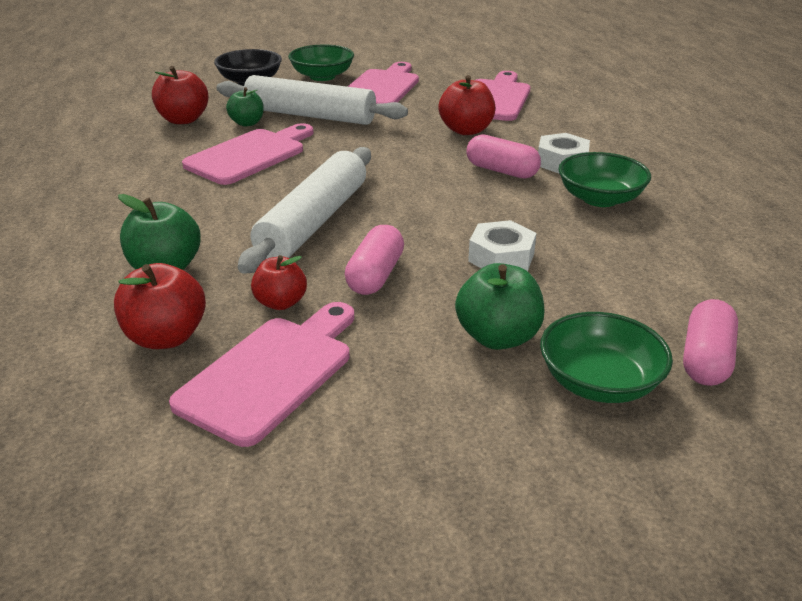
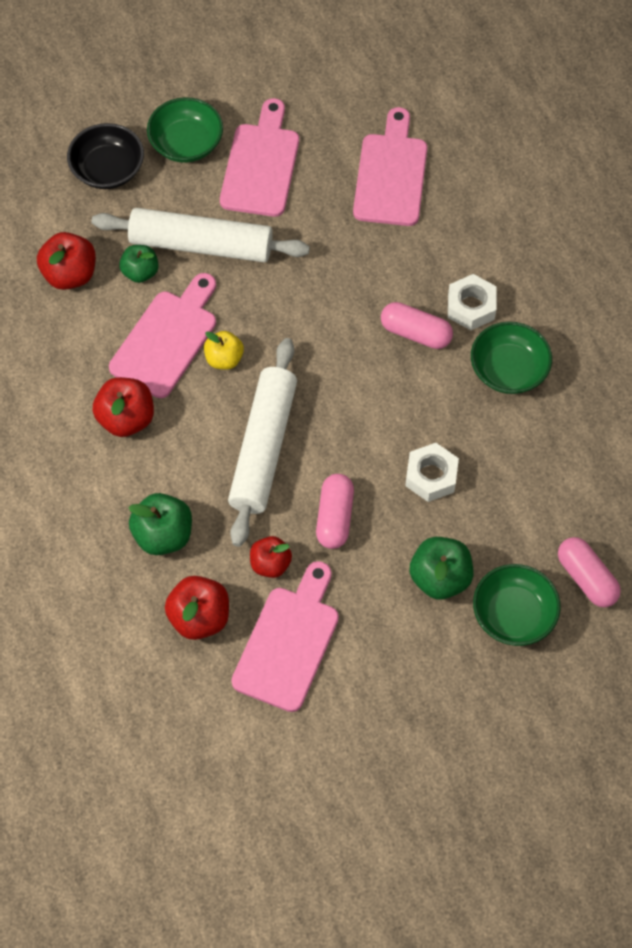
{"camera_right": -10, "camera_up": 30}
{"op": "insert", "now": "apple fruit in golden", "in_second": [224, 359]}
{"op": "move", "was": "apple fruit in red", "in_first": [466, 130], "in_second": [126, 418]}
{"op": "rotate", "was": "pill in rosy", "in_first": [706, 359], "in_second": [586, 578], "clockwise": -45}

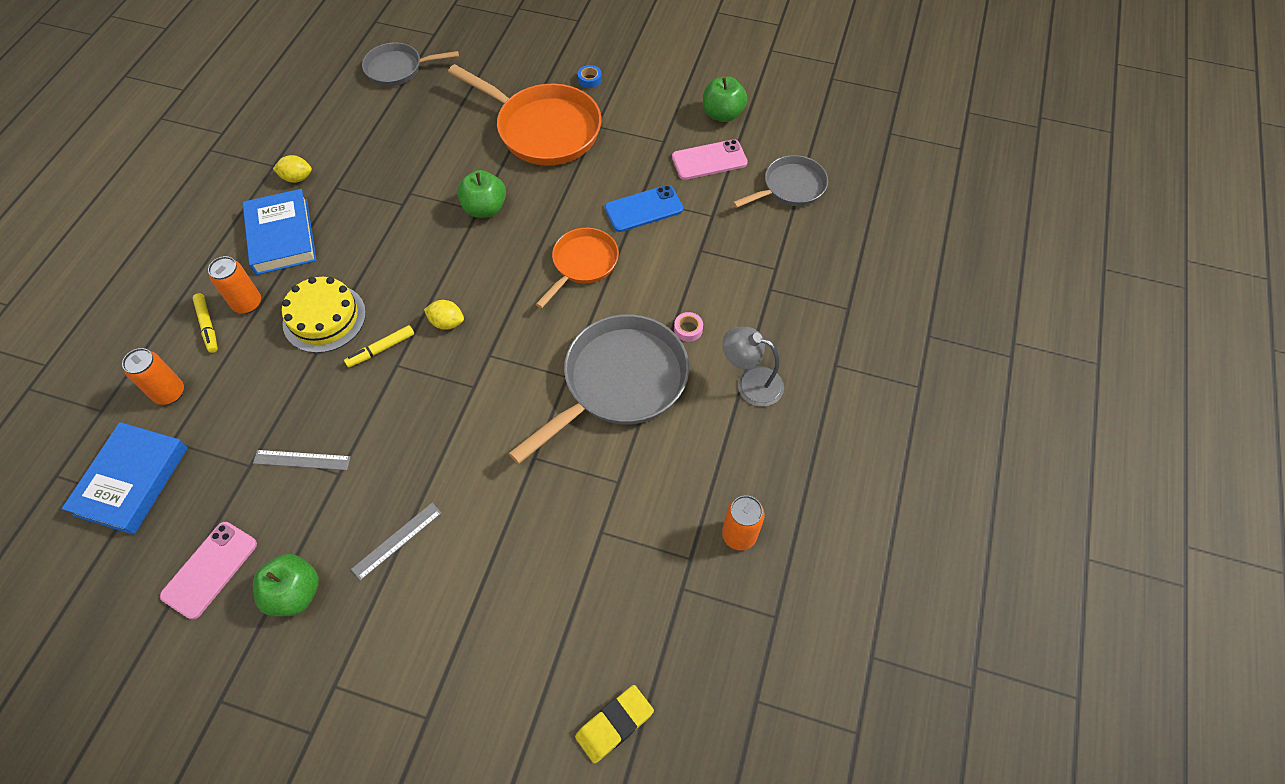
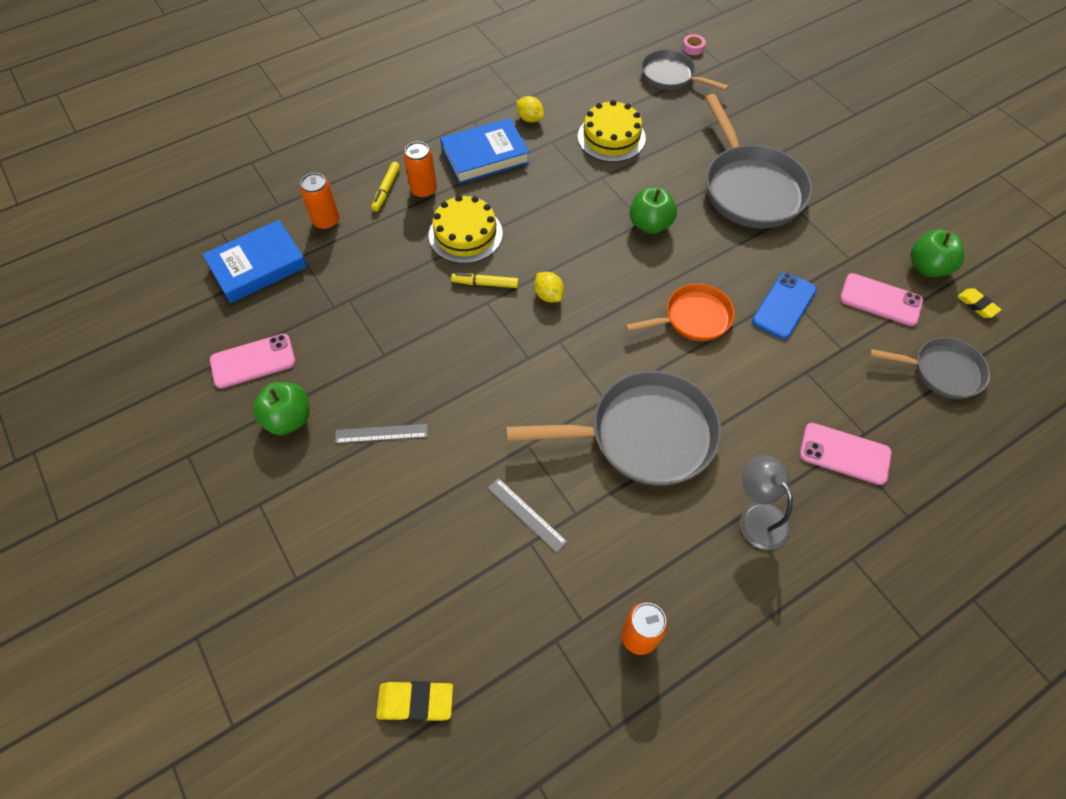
{"camera_right": 40, "camera_up": 0}
{"op": "delete", "was": "sticky tape in blue", "in_first": [589, 80]}
{"op": "insert", "now": "layer cake in golden", "in_second": [611, 137]}
{"op": "insert", "now": "smartphone in rosy", "in_second": [844, 454]}
{"op": "insert", "now": "gum eraser in golden", "in_second": [977, 305]}
{"op": "move", "was": "ruler in grey", "in_first": [302, 460], "in_second": [526, 514]}
{"op": "move", "was": "sticky tape in rosy", "in_first": [688, 329], "in_second": [693, 48]}
{"op": "recolor", "was": "skillet in orange-coloured", "now": "skillet in grey", "in_first": [543, 129], "in_second": [750, 188]}
{"op": "rotate", "was": "book in blue", "in_first": [281, 236], "in_second": [485, 155], "clockwise": 45}
{"op": "rotate", "was": "smartphone in blue", "in_first": [643, 209], "in_second": [784, 305], "clockwise": -75}

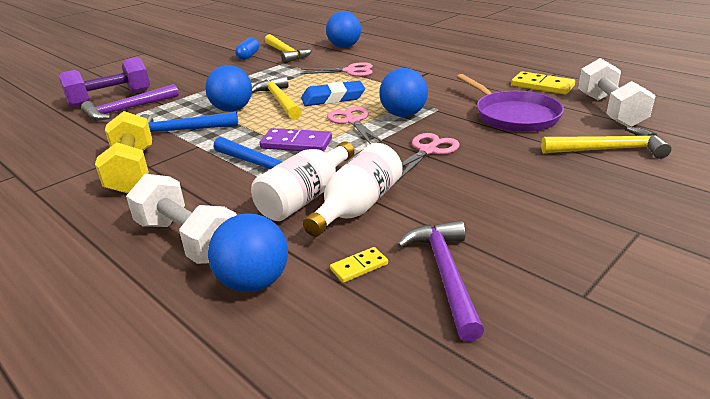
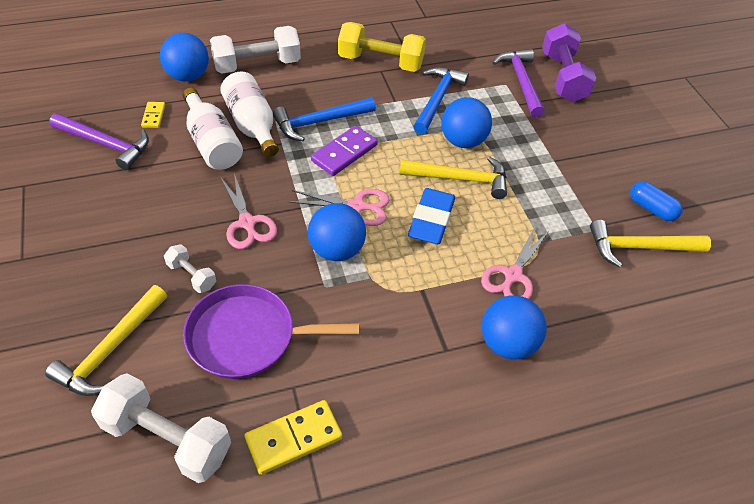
{"camera_right": 115, "camera_up": 20}
{"op": "insert", "now": "dumbbell in white", "in_second": [192, 275]}
{"op": "move", "was": "ball in blue", "in_first": [344, 47], "in_second": [507, 343]}

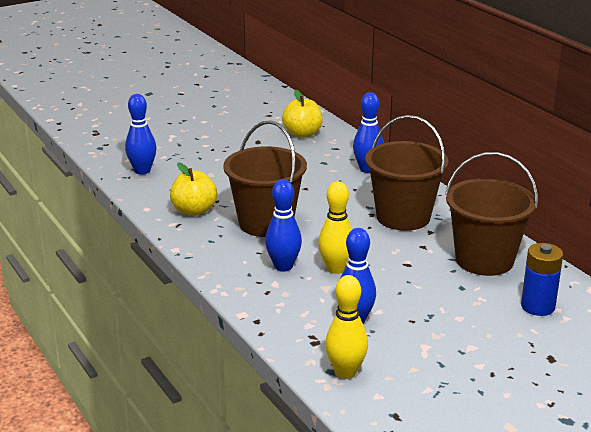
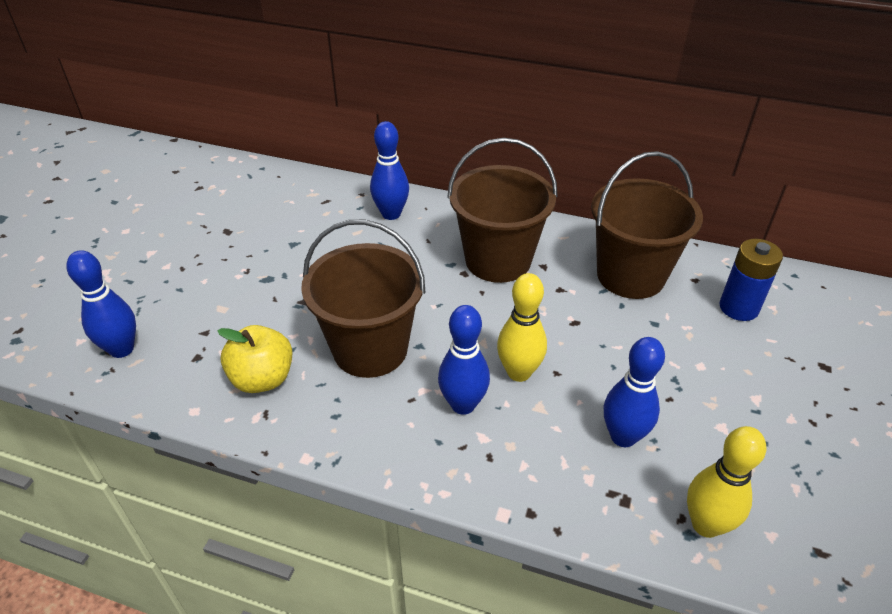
{"camera_right": -40, "camera_up": 15}
{"op": "delete", "was": "apple fruit in golden", "in_first": [302, 134]}

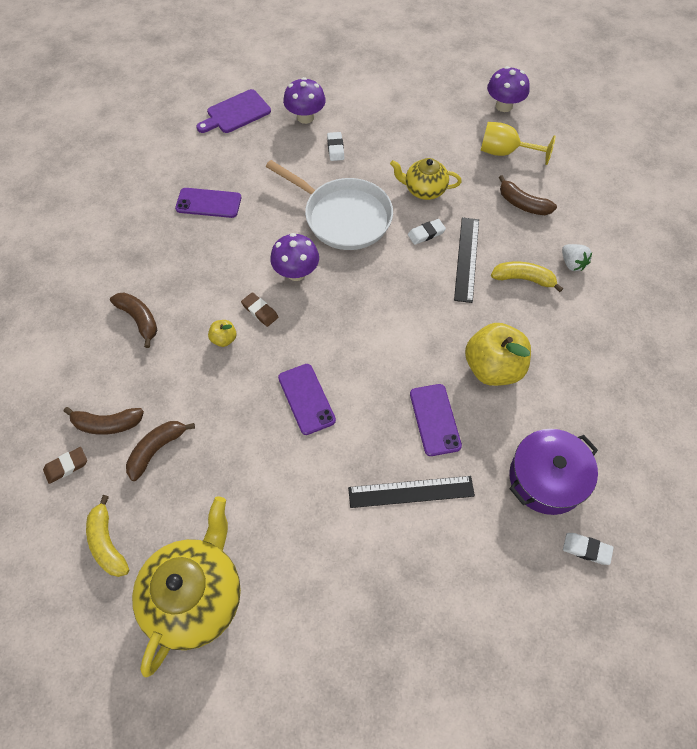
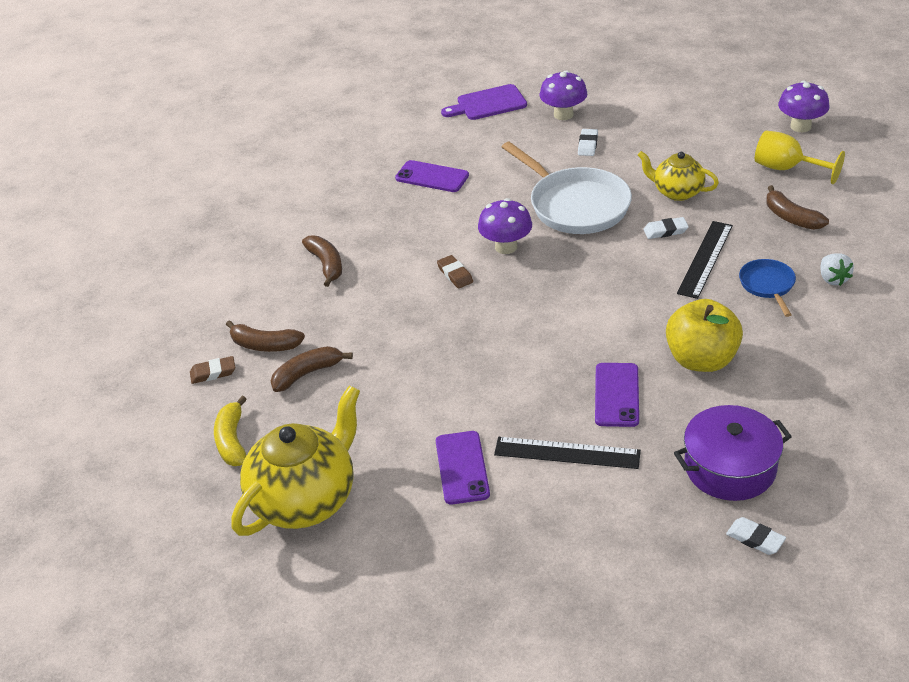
{"camera_right": 20, "camera_up": -20}
{"op": "delete", "was": "apple fruit in golden", "in_first": [224, 339]}
{"op": "move", "was": "smartphone in purple", "in_first": [306, 399], "in_second": [462, 467]}
{"op": "replace", "was": "banana fruit in golden", "now": "skillet in blue", "in_first": [523, 279], "in_second": [767, 285]}

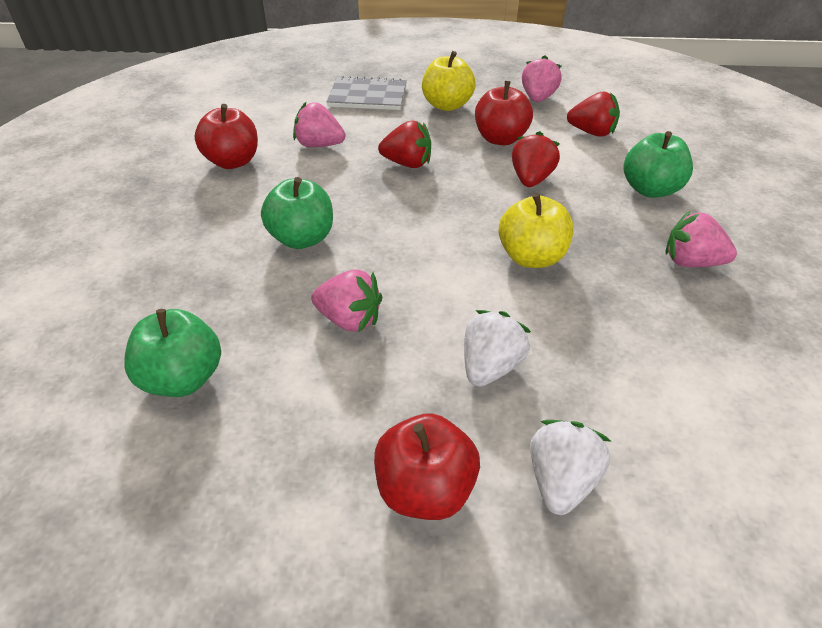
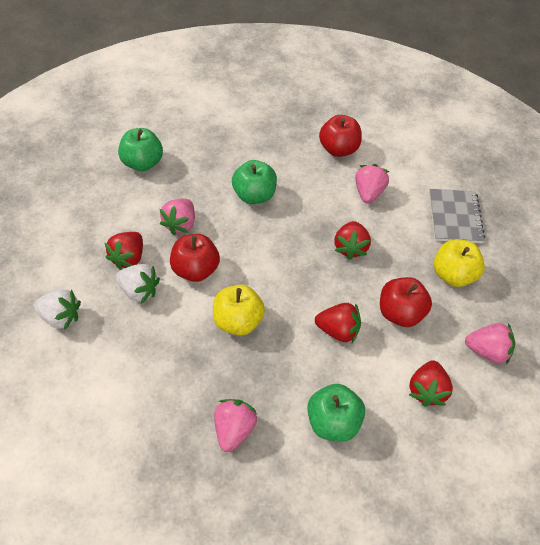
{"camera_right": 85, "camera_up": 10}
{"op": "insert", "now": "strawberry in red", "in_second": [128, 258]}
{"op": "move", "was": "apple fruit in red", "in_first": [425, 489], "in_second": [195, 270]}

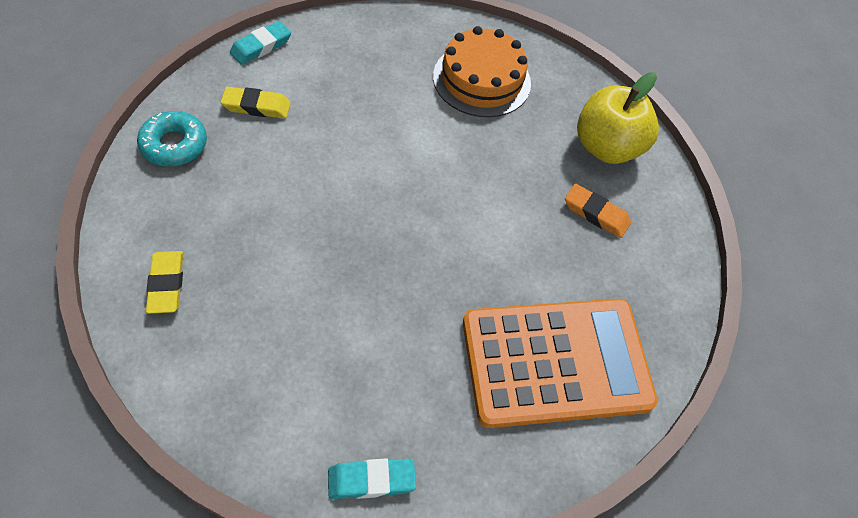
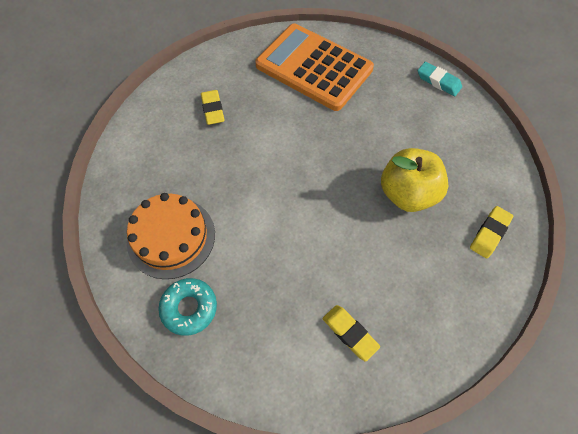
{"camera_right": -130, "camera_up": 5}
{"op": "delete", "was": "gum eraser in turquoise", "in_first": [261, 46]}
{"op": "move", "was": "doughnut in turquoise", "in_first": [174, 145], "in_second": [189, 308]}
{"op": "move", "was": "apple fruit in golden", "in_first": [607, 147], "in_second": [407, 193]}
{"op": "recolor", "was": "gum eraser in orange-coloured", "now": "gum eraser in golden", "in_first": [596, 214], "in_second": [213, 109]}

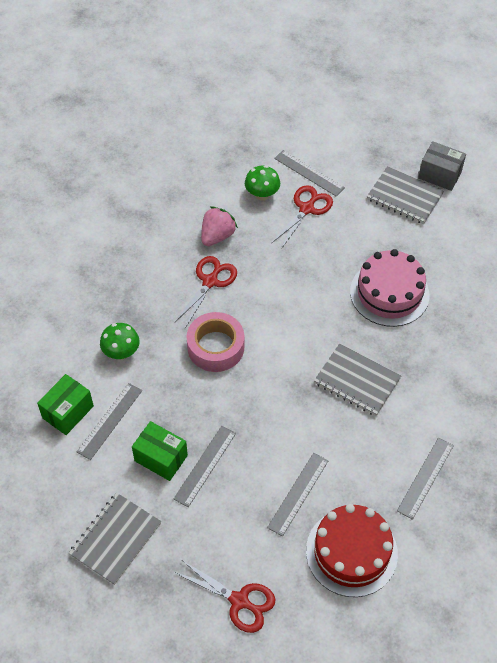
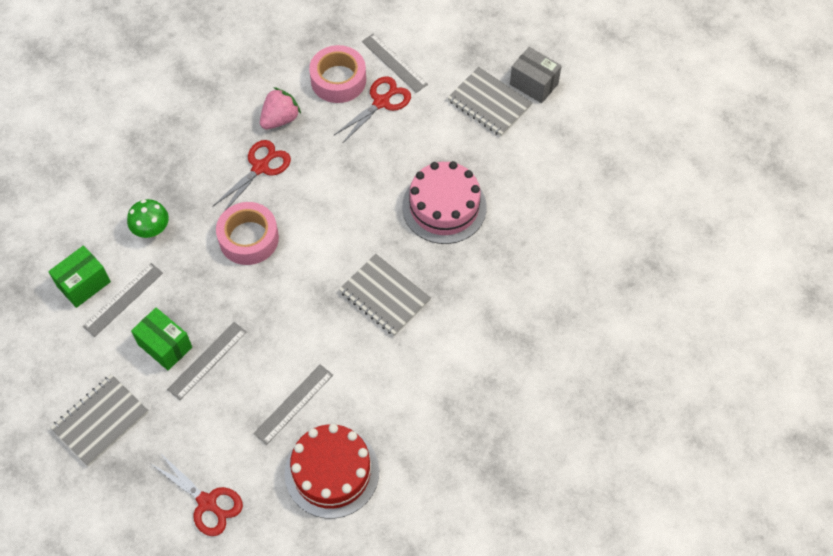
{"camera_right": 10, "camera_up": 5}
{"op": "delete", "was": "ruler in grey", "in_first": [425, 478]}
{"op": "replace", "was": "toadstool in green", "now": "sticky tape in rosy", "in_first": [262, 194], "in_second": [338, 80]}

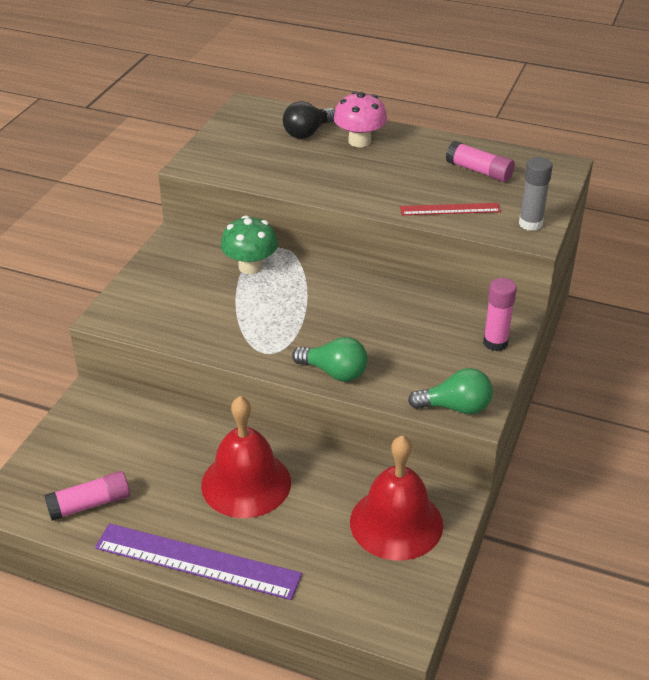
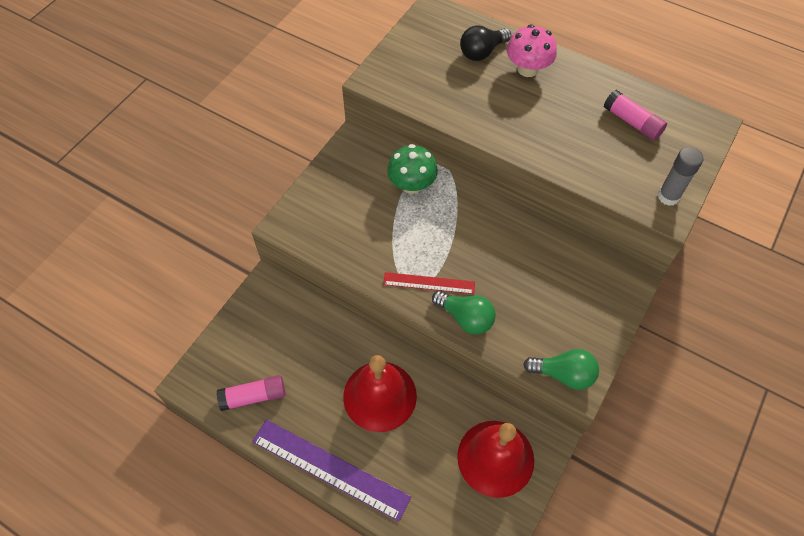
{"camera_right": 10, "camera_up": 20}
{"op": "delete", "was": "stick of glue in rosy", "in_first": [495, 343]}
{"op": "move", "was": "ruler in red", "in_first": [450, 209], "in_second": [429, 283]}

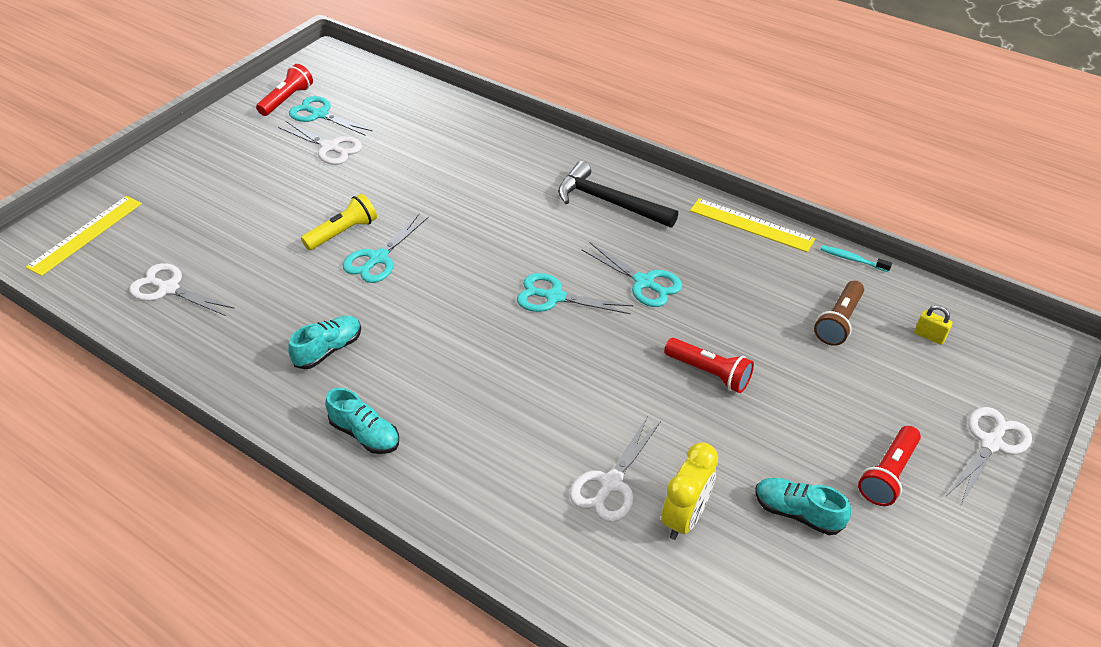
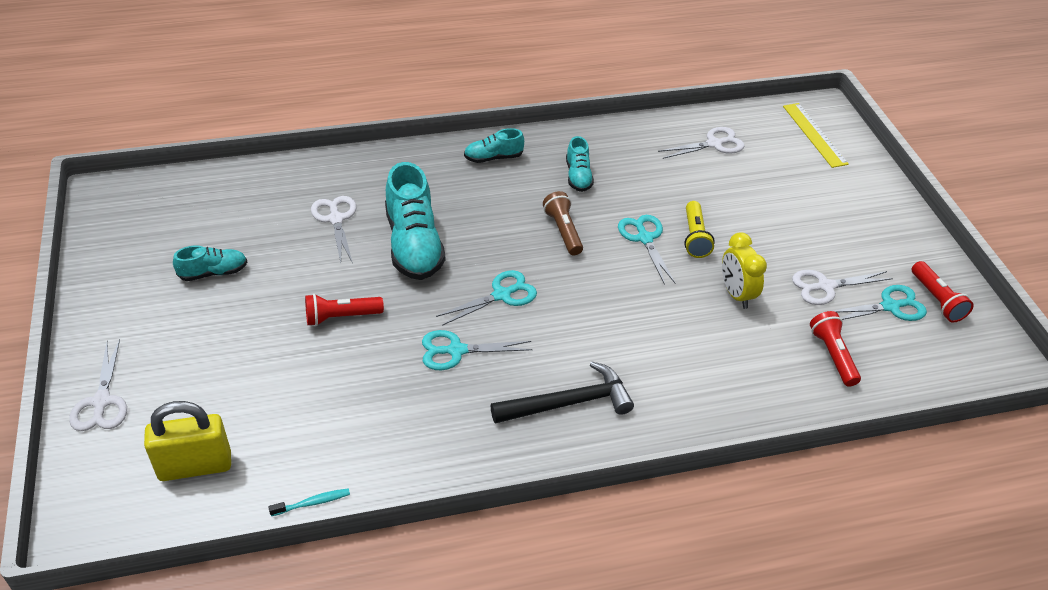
{"camera_right": 130, "camera_up": 0}
{"op": "delete", "was": "ruler in golden", "in_first": [751, 225]}
{"op": "insert", "now": "sneaker in turquoise", "in_second": [414, 245]}
{"op": "move", "was": "bedside clock in golden", "in_first": [684, 517], "in_second": [736, 294]}
{"op": "move", "was": "pocket torch in brown", "in_first": [838, 321], "in_second": [563, 231]}
{"op": "move", "was": "pocket torch in red", "in_first": [887, 474], "in_second": [833, 355]}
{"op": "resize", "was": "padlock in golden", "in_first": [929, 336], "in_second": [195, 466], "ratio": 2.35}

